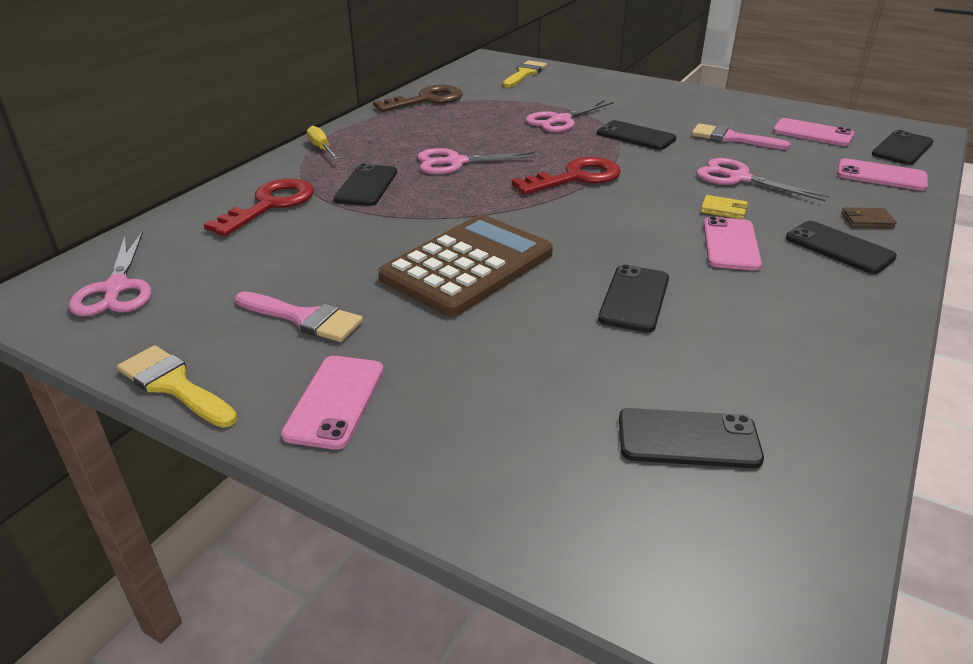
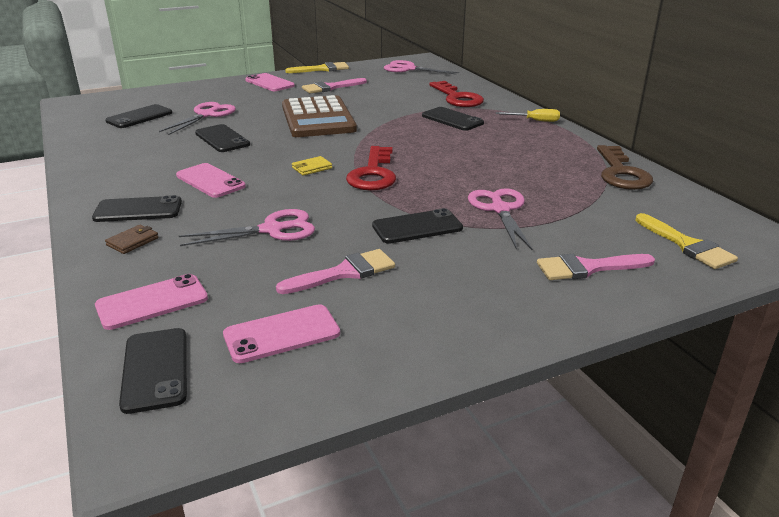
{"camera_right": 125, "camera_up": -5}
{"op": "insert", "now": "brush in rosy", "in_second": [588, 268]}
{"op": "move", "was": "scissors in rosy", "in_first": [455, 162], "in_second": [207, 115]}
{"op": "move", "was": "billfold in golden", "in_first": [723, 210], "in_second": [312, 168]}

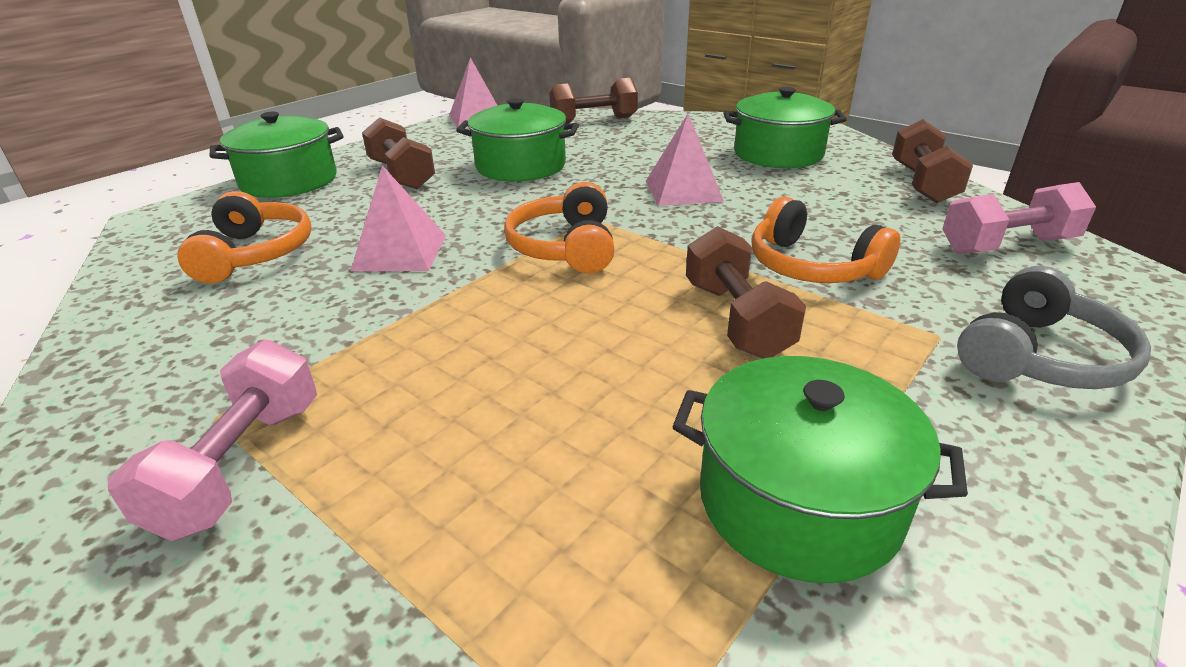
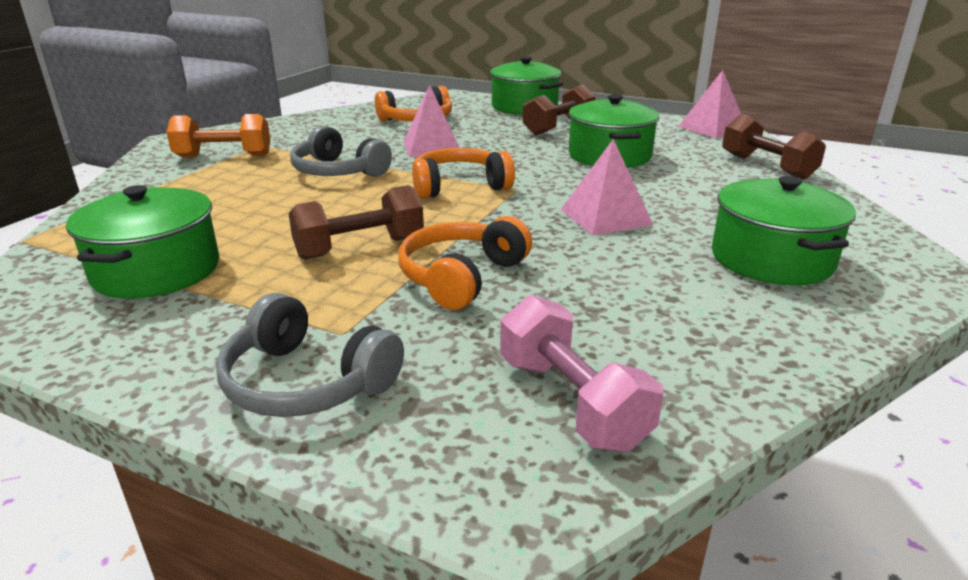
{"camera_right": 75, "camera_up": -5}
{"op": "delete", "was": "dumbbell in brown", "in_first": [922, 183]}
{"op": "insert", "now": "over-ear headphones in grey", "in_second": [338, 172]}
{"op": "recolor", "was": "dumbbell in rosy", "now": "dumbbell in orange-coloured", "in_first": [241, 466], "in_second": [224, 156]}

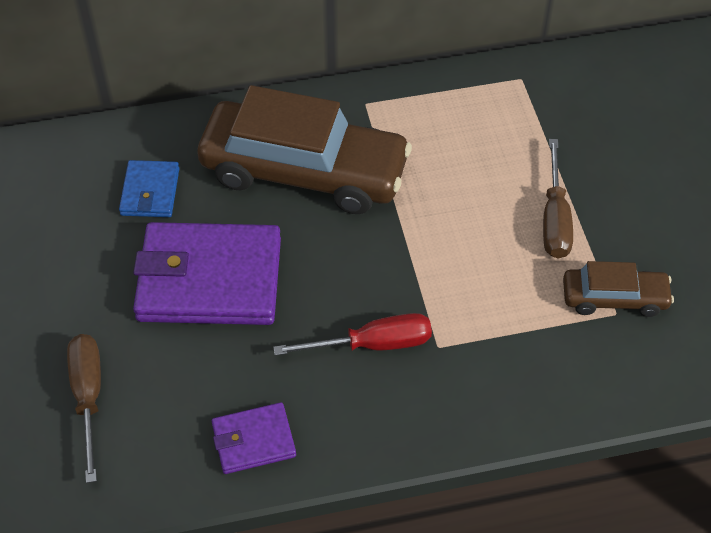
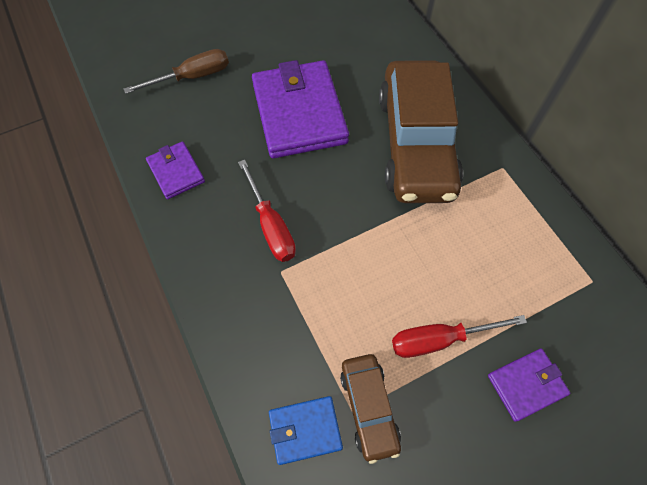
{"camera_right": 75, "camera_up": 10}
{"op": "insert", "now": "billfold in purple", "in_second": [526, 385]}
{"op": "move", "was": "billfold in blue", "in_first": [150, 192], "in_second": [305, 430]}
{"op": "recolor", "was": "hand screwdriver in brown", "now": "hand screwdriver in red", "in_first": [555, 218], "in_second": [440, 339]}

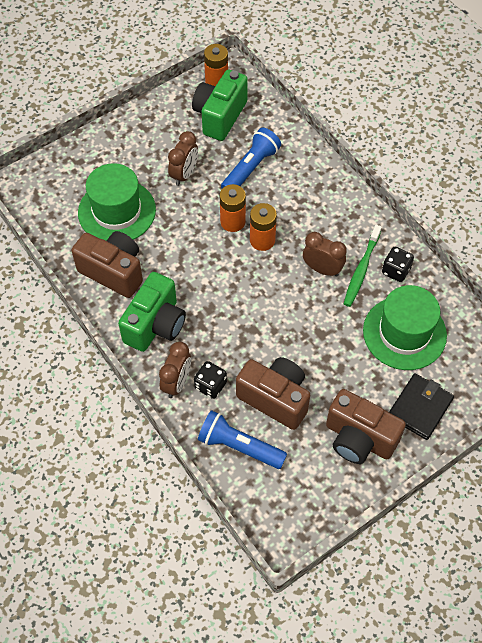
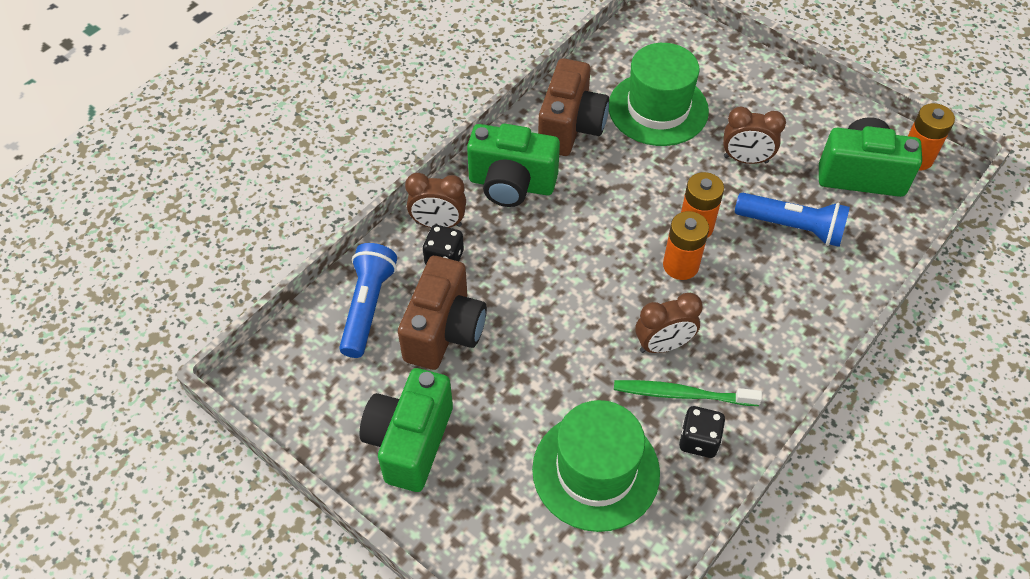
{"camera_right": 75, "camera_up": -5}
{"op": "delete", "was": "billfold in jet-black", "in_first": [420, 408]}
{"op": "recolor", "was": "camera in brown", "now": "camera in green", "in_first": [359, 439], "in_second": [410, 441]}
{"op": "rotate", "was": "bedside clock in brown", "in_first": [322, 269], "in_second": [663, 345], "clockwise": 60}

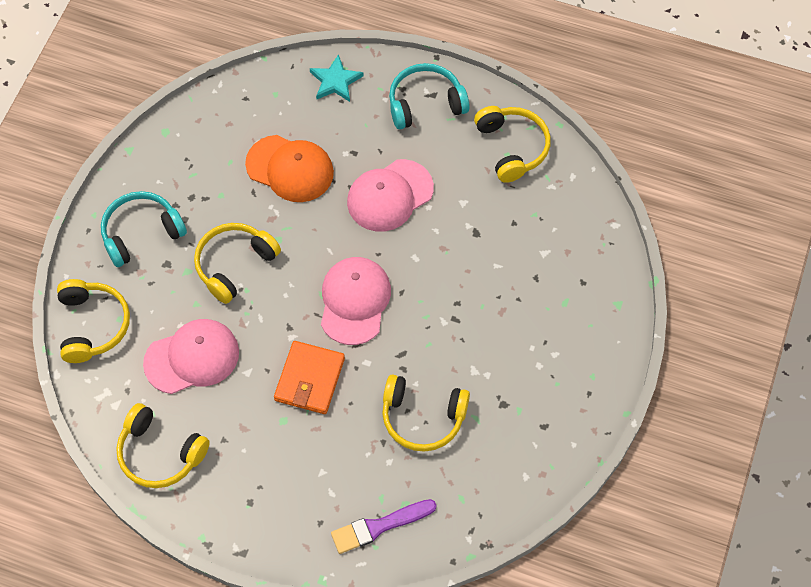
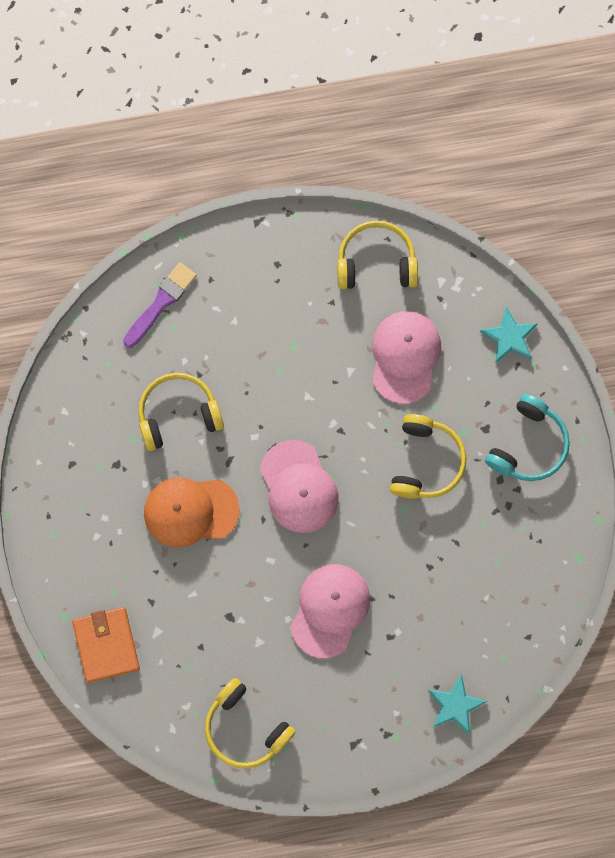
{"camera_right": 150, "camera_up": 15}
{"op": "delete", "was": "over-ear headphones in turquoise", "in_first": [425, 103]}
{"op": "move", "was": "baseball cap in orange-coloured", "in_first": [290, 169], "in_second": [190, 511]}
{"op": "move", "was": "billfold in orange-coloured", "in_first": [309, 379], "in_second": [106, 645]}
{"op": "replace", "was": "over-ear headphones in golden", "now": "five-pointed star in turquoise", "in_first": [92, 325], "in_second": [509, 337]}
{"op": "rotate", "was": "baseball cap in rosy", "in_first": [192, 358], "in_second": [405, 357], "clockwise": 150}

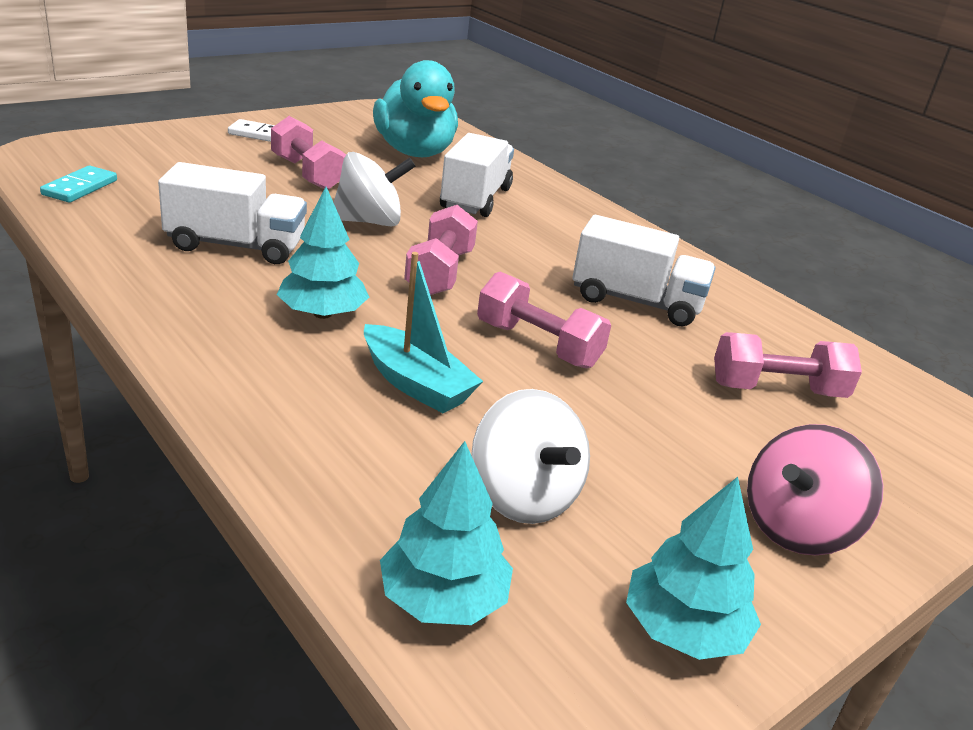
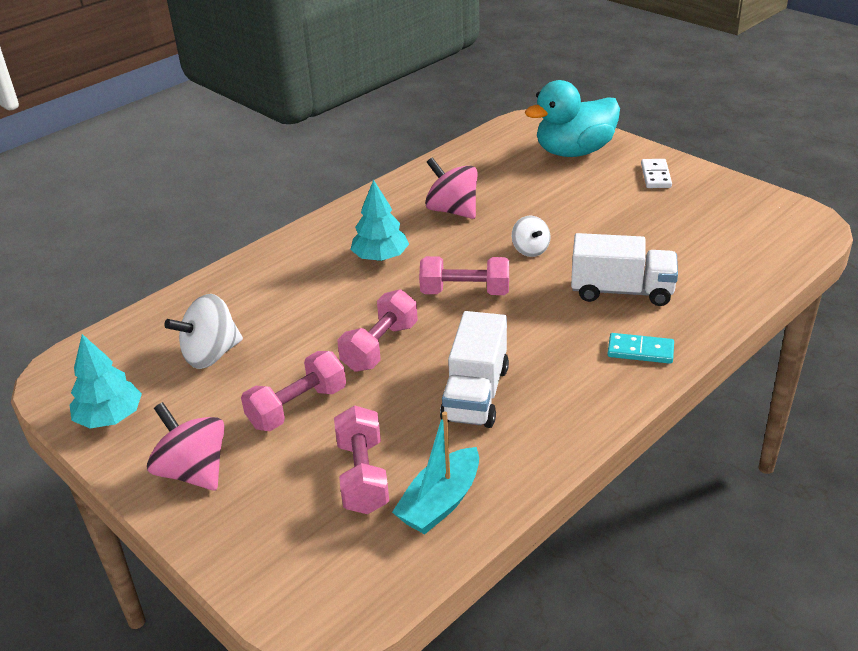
{"camera_right": 90, "camera_up": 5}
{"op": "delete", "was": "tree in turquoise", "in_first": [443, 598]}
{"op": "move", "was": "domino piece in turquoise", "in_first": [80, 187], "in_second": [640, 351]}
{"op": "move", "was": "dumbbell in rosy", "in_first": [307, 173], "in_second": [297, 407]}
{"op": "move", "was": "sailboat in turquoise", "in_first": [416, 384], "in_second": [440, 502]}
{"op": "move", "was": "duck in turquoise", "in_first": [414, 152], "in_second": [574, 152]}
{"op": "replace", "was": "lorry in white", "now": "whirligig in rosy", "in_first": [236, 246], "in_second": [452, 210]}
{"op": "resize", "was": "whirligig in white", "in_first": [369, 221], "in_second": [530, 250], "ratio": 0.62}

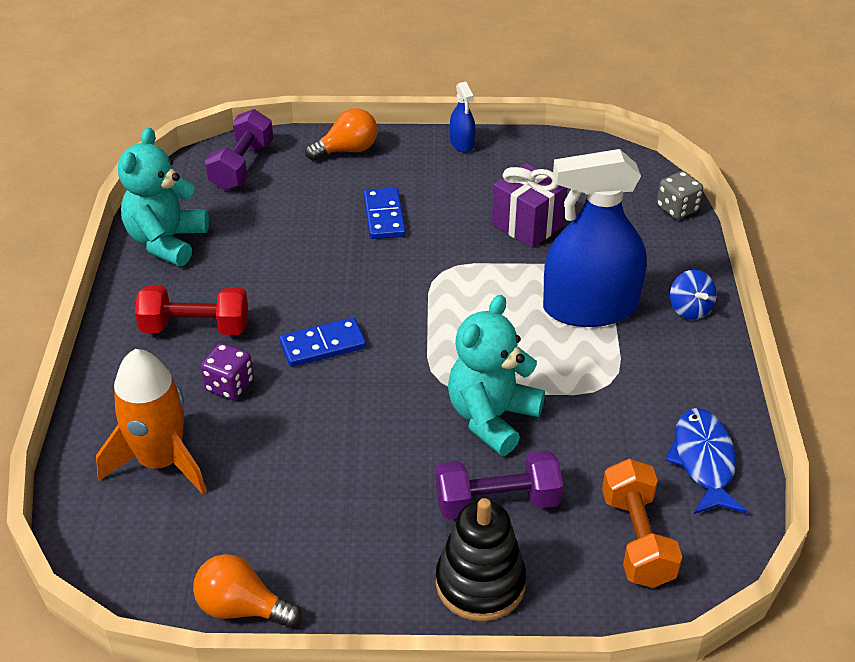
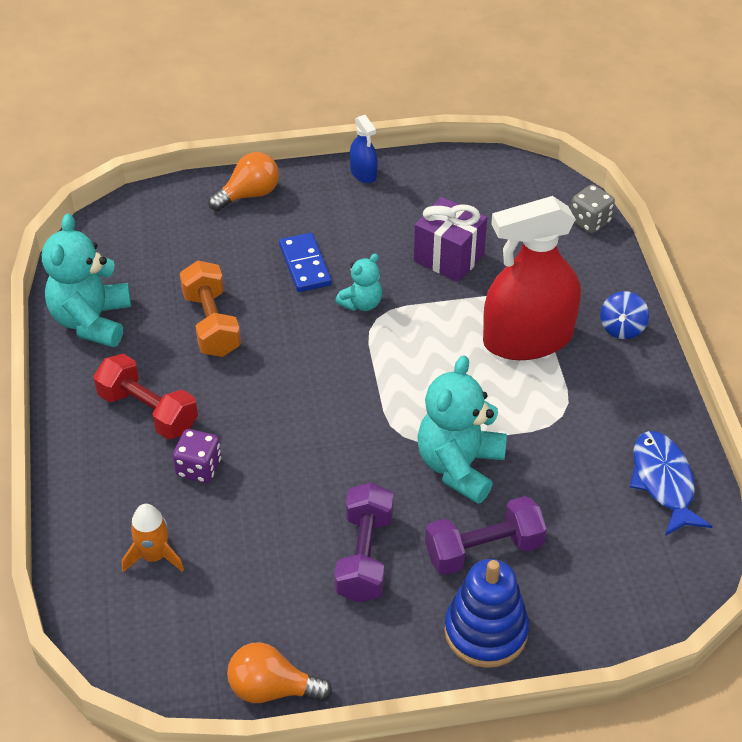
{"camera_right": -10, "camera_up": 5}
{"op": "delete", "was": "domino piece in blue", "in_first": [323, 345]}
{"op": "insert", "now": "teddy in turquoise", "in_second": [361, 303]}
{"op": "move", "was": "dumbbell in purple", "in_first": [242, 166], "in_second": [364, 556]}
{"op": "move", "was": "dumbbell in orange-coloured", "in_first": [637, 539], "in_second": [211, 324]}
{"op": "recolor", "was": "ring stacker in jet-black", "now": "ring stacker in blue", "in_first": [480, 584], "in_second": [486, 631]}
{"op": "recolor", "was": "spray cleaner in blue", "now": "spray cleaner in red", "in_first": [590, 308], "in_second": [528, 339]}
{"op": "rotate", "was": "dumbbell in red", "in_first": [195, 328], "in_second": [148, 411], "clockwise": 45}
{"op": "rotate", "was": "whirligig in blue", "in_first": [689, 309], "in_second": [622, 328], "clockwise": 45}
{"op": "resize", "was": "spaceship in orange-coloured", "in_first": [161, 461], "in_second": [154, 556], "ratio": 0.57}

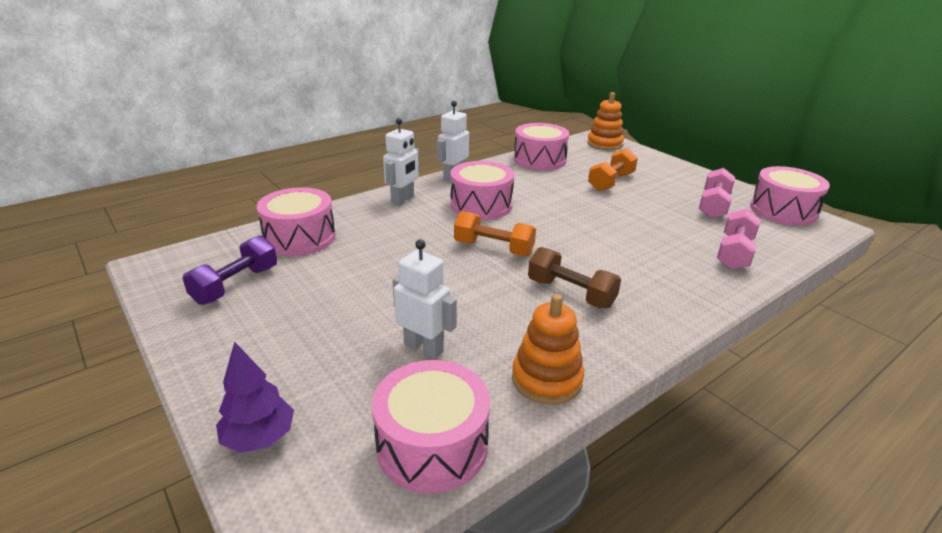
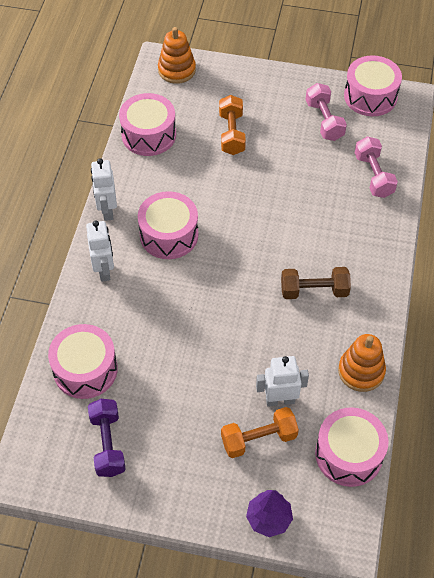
{"camera_right": -40, "camera_up": 25}
{"op": "move", "was": "dumbbell in orange-coloured", "in_first": [493, 248], "in_second": [259, 439]}

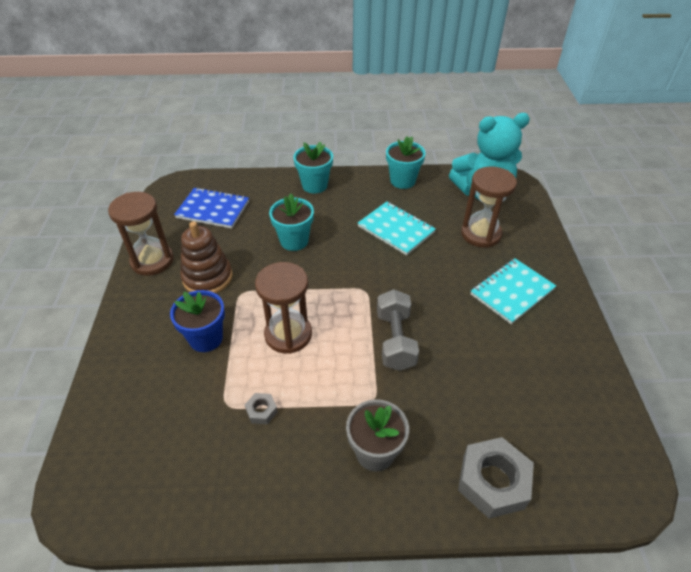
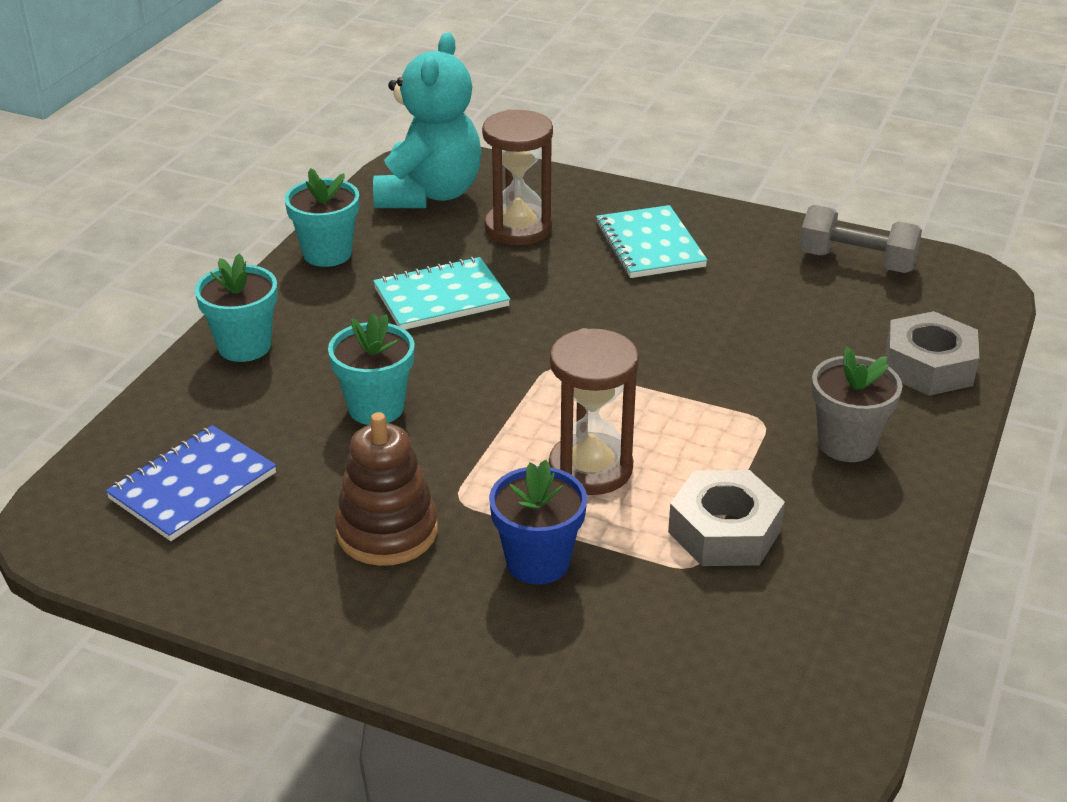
{"camera_right": -65, "camera_up": -10}
{"op": "delete", "was": "sand timer in brown", "in_first": [152, 261]}
{"op": "move", "was": "dumbbell in grey", "in_first": [395, 340], "in_second": [856, 262]}
{"op": "resize", "was": "nut in grey", "in_first": [261, 411], "in_second": [724, 531], "ratio": 2.12}

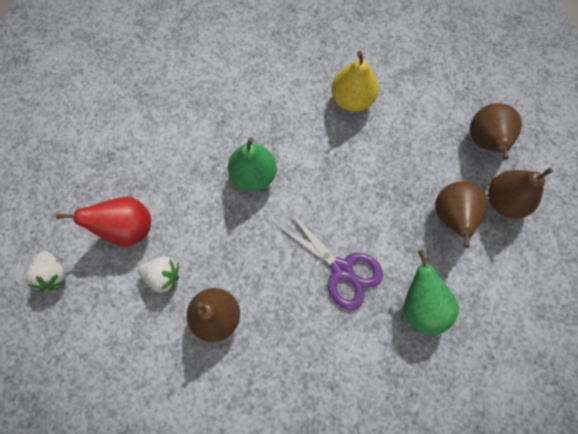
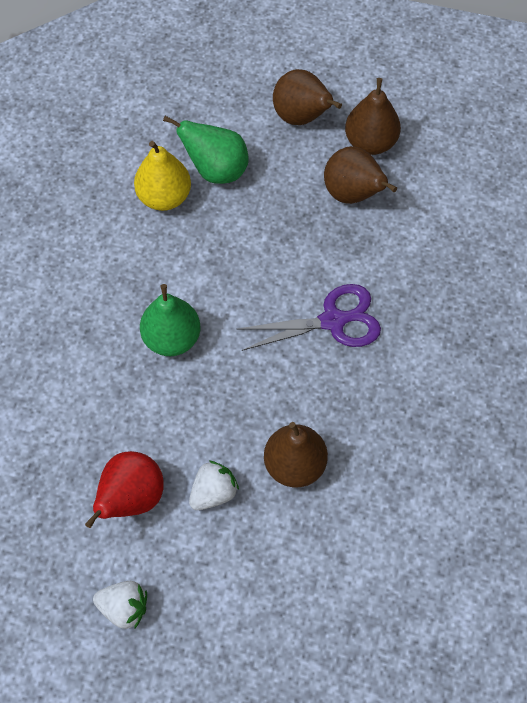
{"camera_right": -55, "camera_up": -10}
{"op": "move", "was": "pear in green", "in_first": [421, 304], "in_second": [216, 170]}

